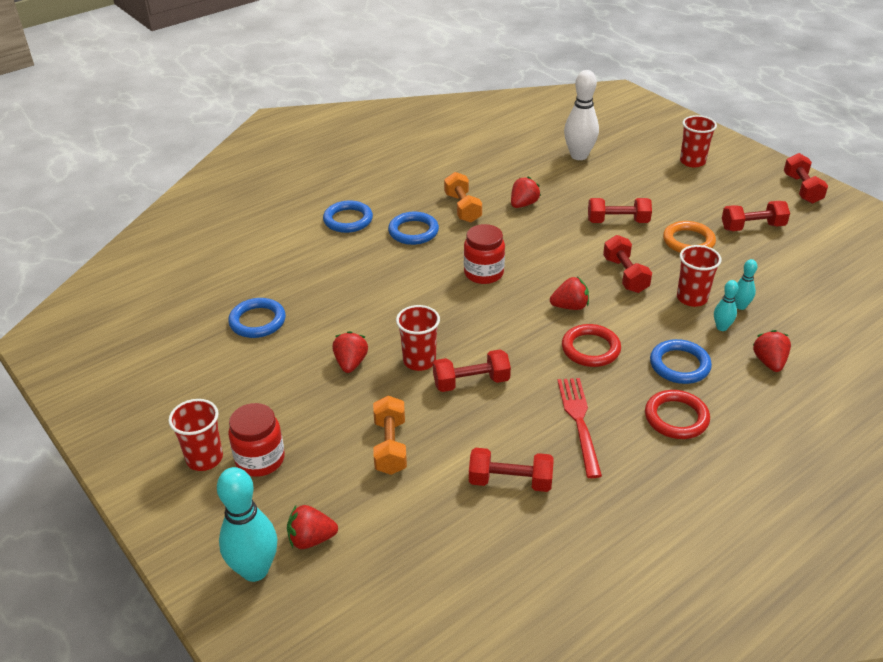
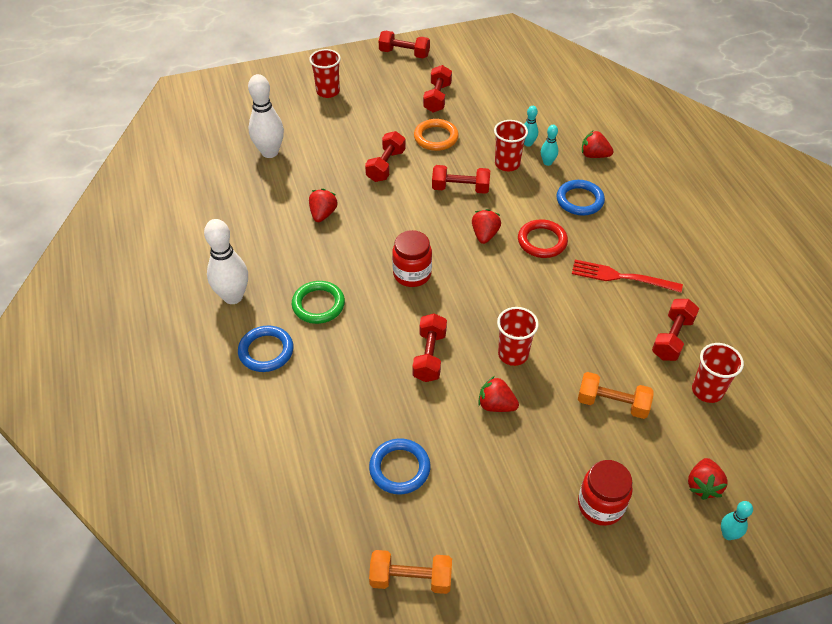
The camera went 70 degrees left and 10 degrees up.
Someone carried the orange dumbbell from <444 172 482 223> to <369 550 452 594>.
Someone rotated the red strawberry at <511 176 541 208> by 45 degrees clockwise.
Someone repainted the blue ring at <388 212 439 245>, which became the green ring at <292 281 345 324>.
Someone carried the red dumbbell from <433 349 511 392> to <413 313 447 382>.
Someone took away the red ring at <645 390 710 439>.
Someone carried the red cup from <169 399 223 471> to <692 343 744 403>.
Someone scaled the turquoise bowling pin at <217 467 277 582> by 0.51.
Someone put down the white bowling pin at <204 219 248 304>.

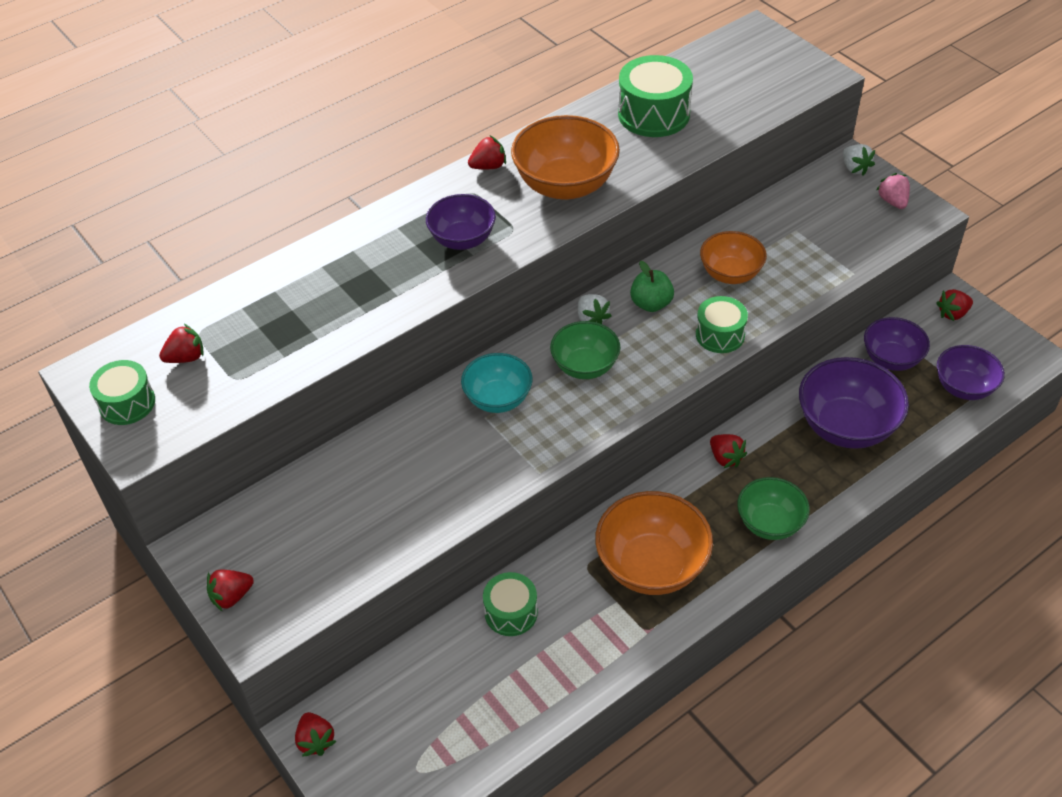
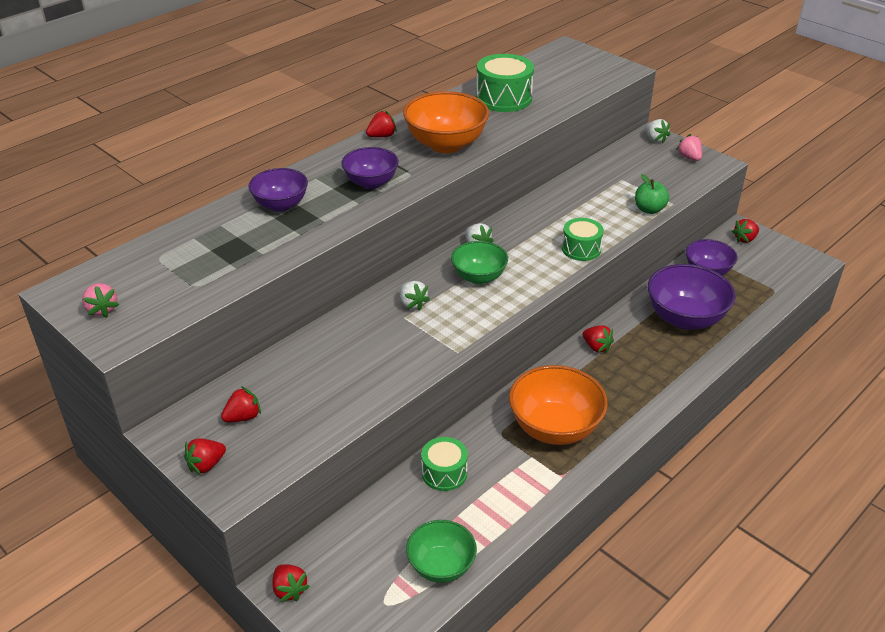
The camera went 10 degrees left and 10 degrees down.
Someone took away the orange bowl at <700 231 767 284>.
Someone carried the green apple from <630 261 674 312> to <635 174 669 214>.
Someone carried the red strawberry from <159 324 204 363> to <221 386 261 422>.
Someone carried the purple bowl from <937 345 1005 400> to <249 168 308 212>.
Someone swapped the turquoise bowl at <461 353 533 413> for the white strawberry at <400 281 430 311>.
Someone swapped the green drum at <89 360 155 425> for the pink strawberry at <82 283 119 318>.
Someone carried the green bowl from <737 477 810 540> to <406 520 477 583>.

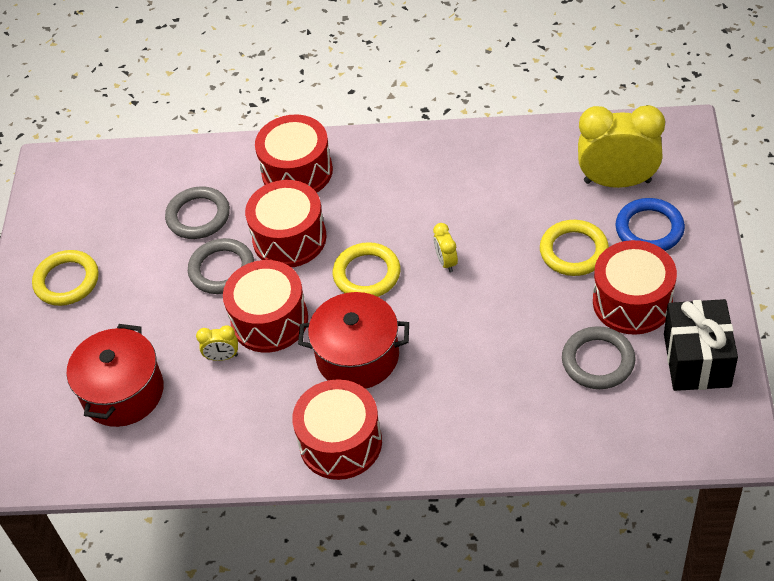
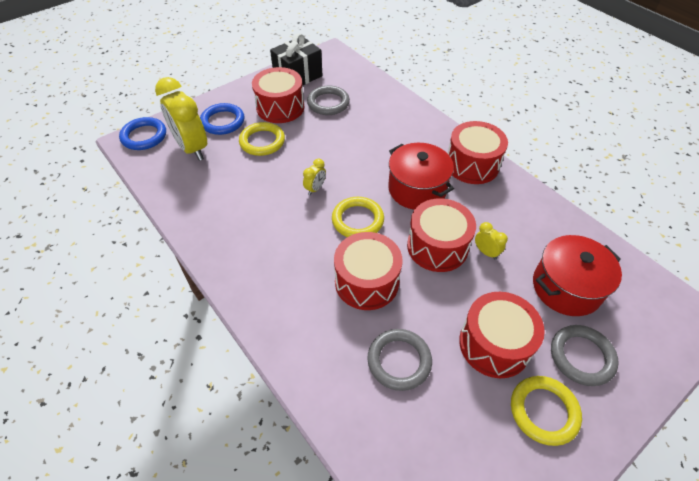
The camera went 135 degrees left and 0 degrees up.
Someone carried the red drum from <255 115 333 193> to <459 292 545 378>.
Someone carried the grey ring from <188 238 254 294> to <551 325 619 386>.
Someone put down the blue ring at <119 117 166 150>.

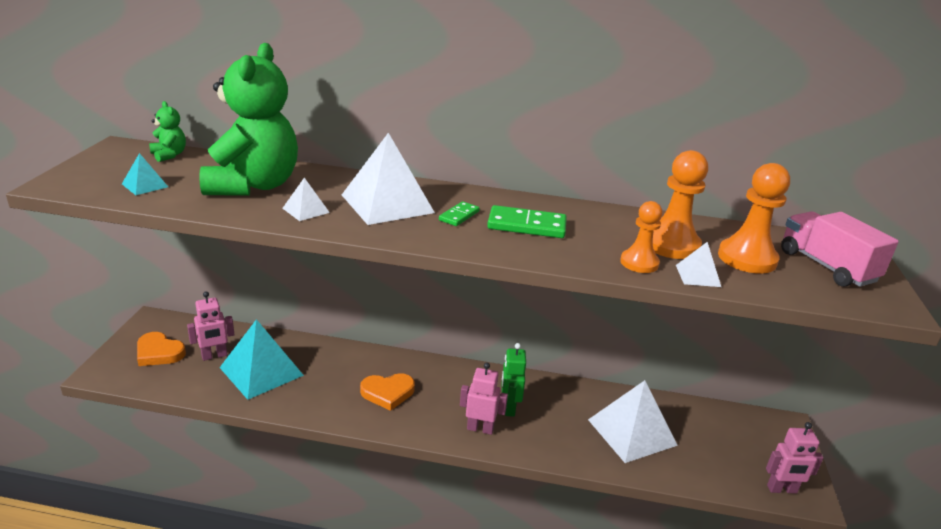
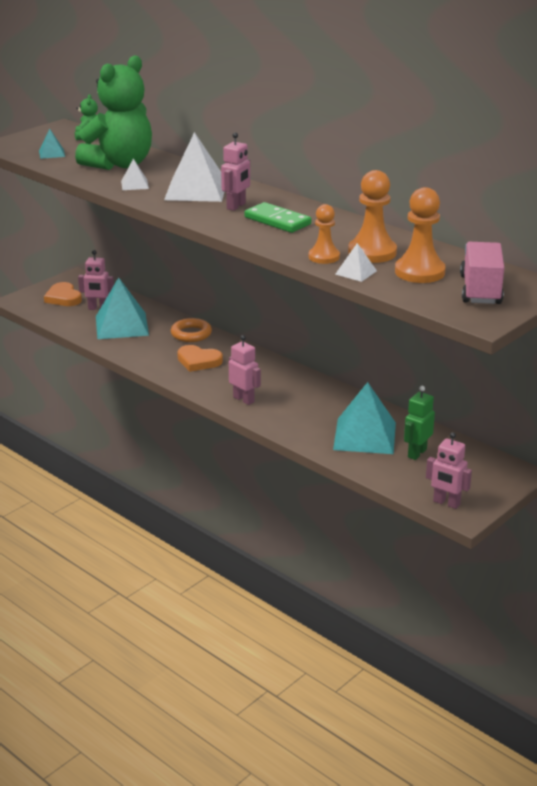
The camera went 35 degrees right and 0 degrees up.
Someone swapped the green domino at <439 201 480 226> for the pink robot at <221 132 250 211>.
Someone carried the green robot from <502 343 526 417> to <404 386 435 460>.
Someone repainted the white pyramid at <588 380 678 463>, which became the turquoise pyramid at <333 382 396 454>.
Someone put down the orange ring at <171 318 212 342>.

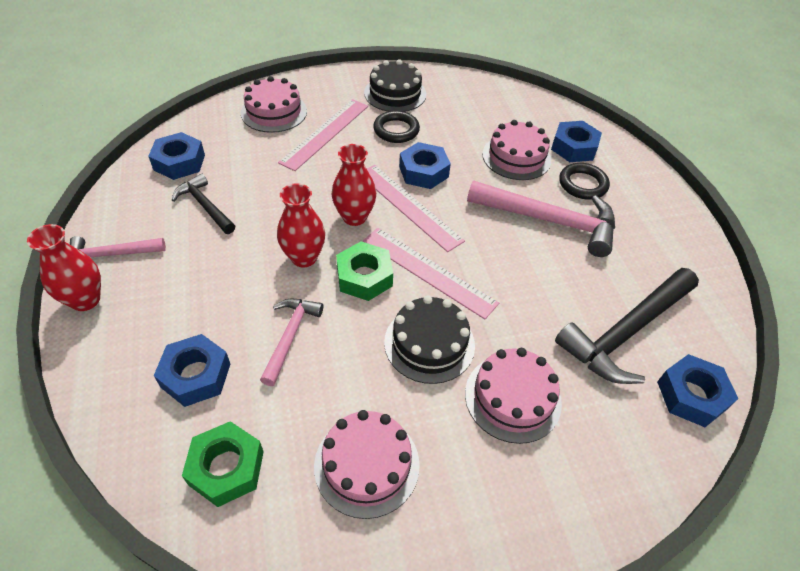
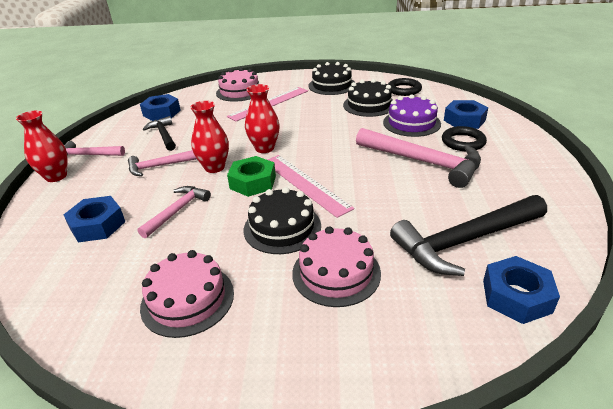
The camera went 20 degrees right and 15 degrees down.
Someone carried the black ring from <373 111 420 143> to <388 78 422 96>.
Someone repainted the pink cake at <482 120 551 180>, which became the purple cake at <383 94 441 137>.
Someone took away the blue nut at <399 142 451 189>.
Someone took away the pink ruler at <367 165 465 252>.
Someone took away the green nut at <182 421 264 507>.
Someone put down the black cake at <343 79 392 117>.
Someone put down the pink hammer at <128 150 197 176>.

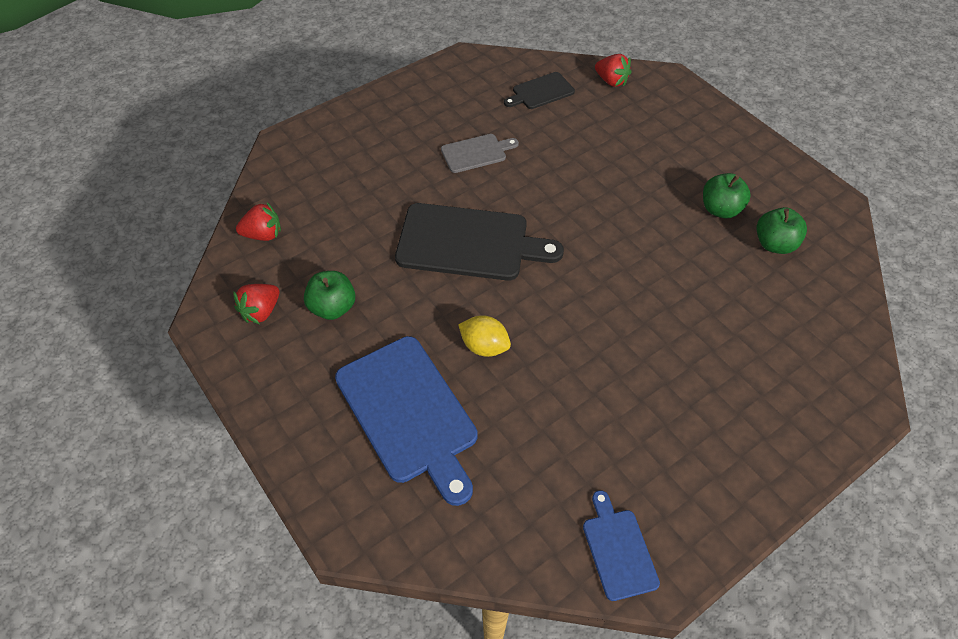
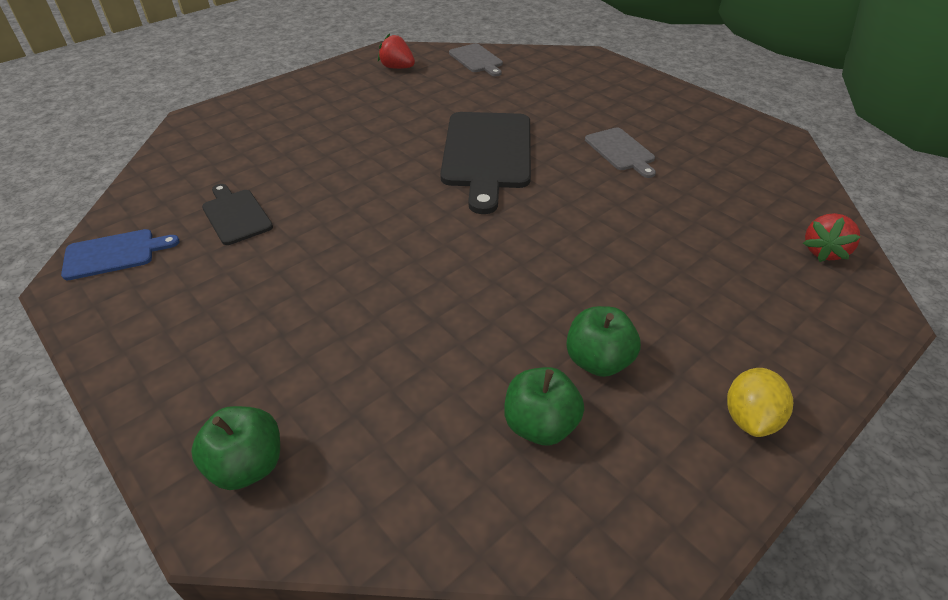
The camera went 85 degrees right and 10 degrees down.
Someone carried the black cutting board from <504 72 575 109> to <202 184 273 245>.
Someone swapped the red strawberry at <236 202 281 241> for the grey cutting board at <449 44 503 76>.
Someone carried the green apple from <304 271 355 320> to <191 406 280 490>.
Someone carried the yellow lemon from <458 315 511 357> to <727 368 793 437>.
Someone took away the blue cutting board at <335 336 478 506>.

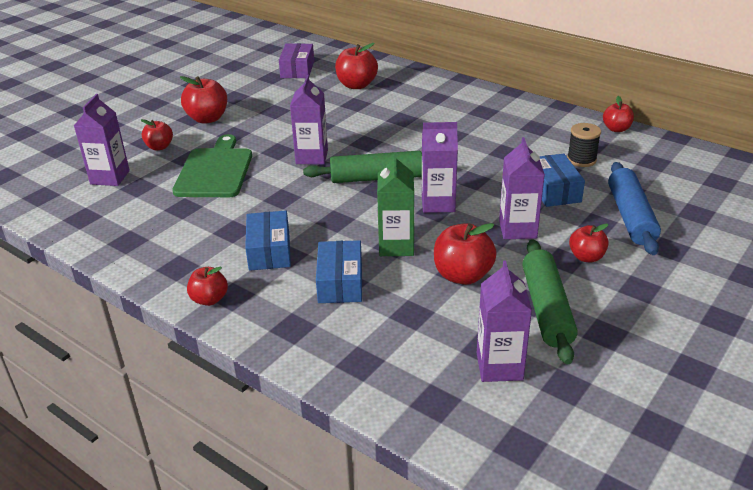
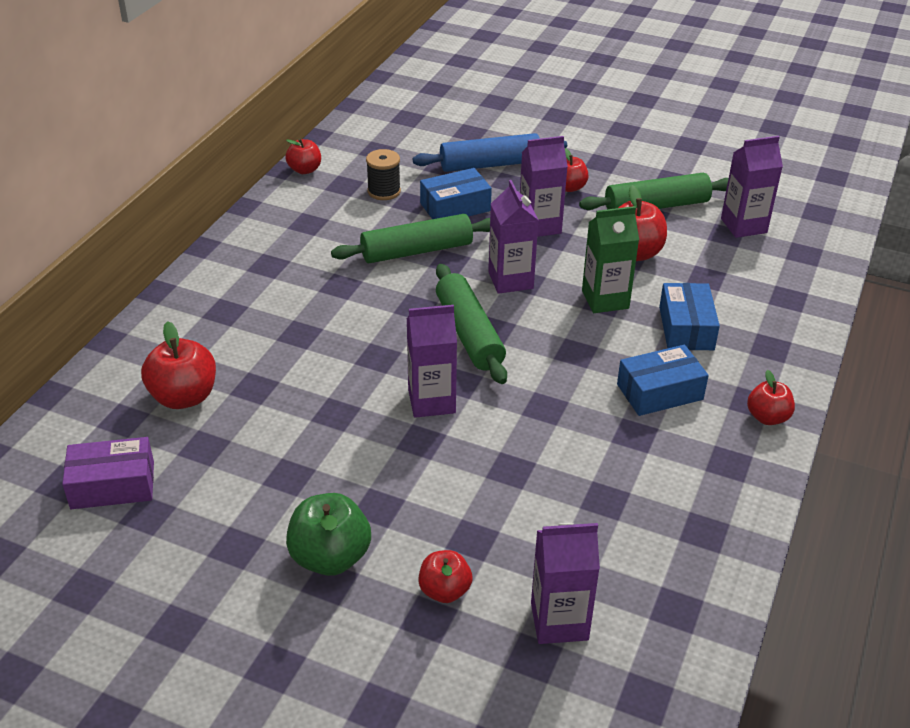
The camera went 105 degrees left and 5 degrees up.
Someone repainted the red apple at <180 76 227 124>, which became the green apple at <286 493 371 576>.
Someone took away the green cutting board at <172 134 252 197>.
Someone rotated the blue box at <316 240 362 303> by 75 degrees counterclockwise.
Someone put down the green rolling pin at <331 214 490 263>.

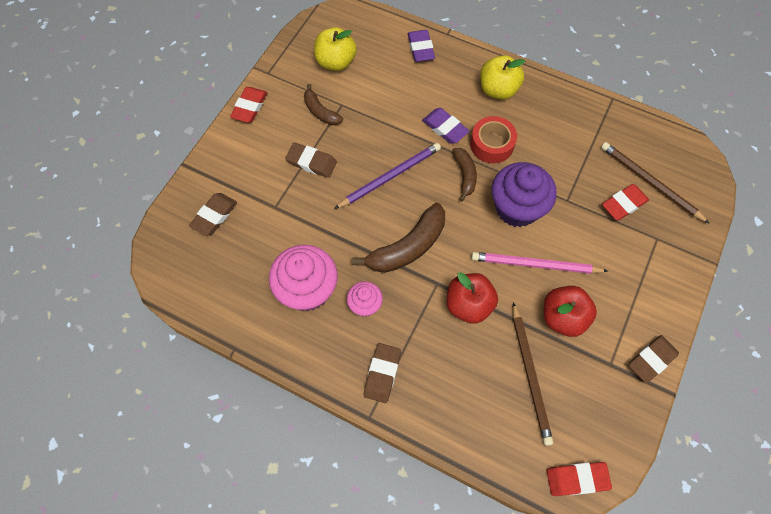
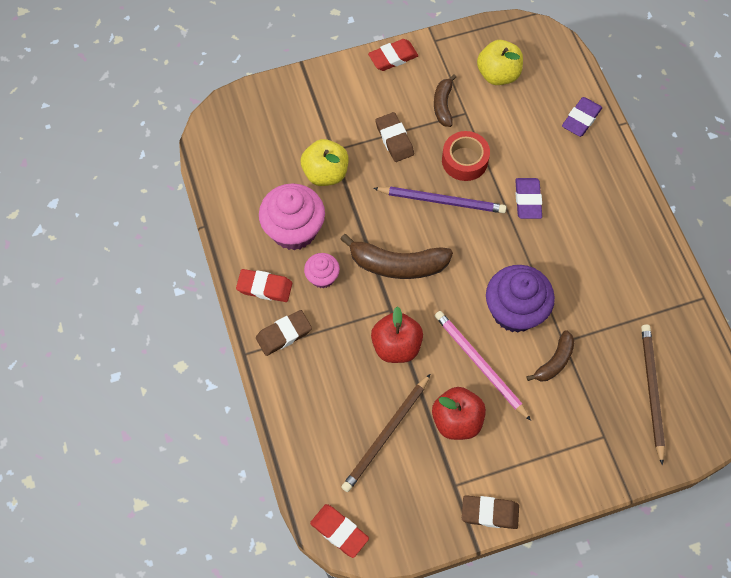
The camera went 45 degrees right and 0 degrees up.
Someone carried the yellow apple from <480 55 525 99> to <301 139 349 186>.
Someone carried the red tape from <470 116 517 163> to <442 131 490 181>.
Someone carried the brown banana from <452 148 477 201> to <526 330 574 381>.
Someone carried the red eraser from <602 184 649 221> to <236 269 292 302>.
Someone took away the brown eraser at <189 193 237 236>.

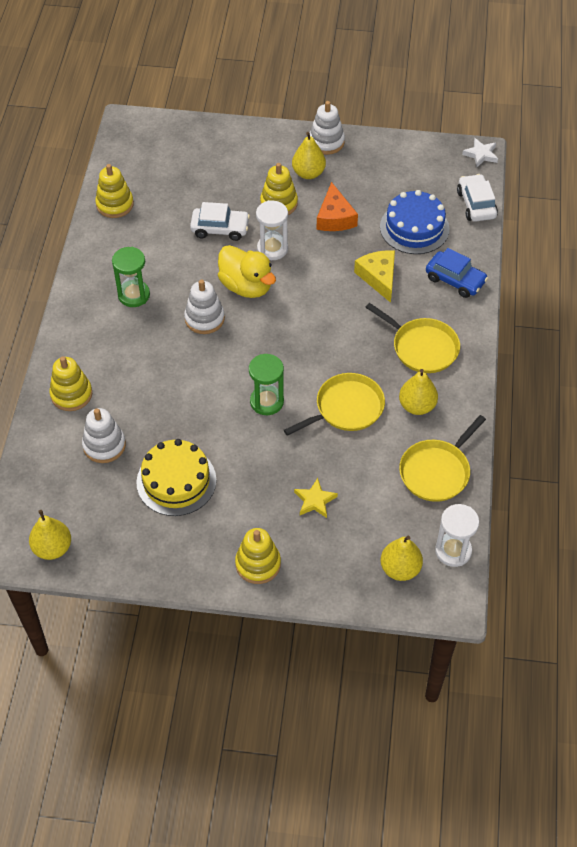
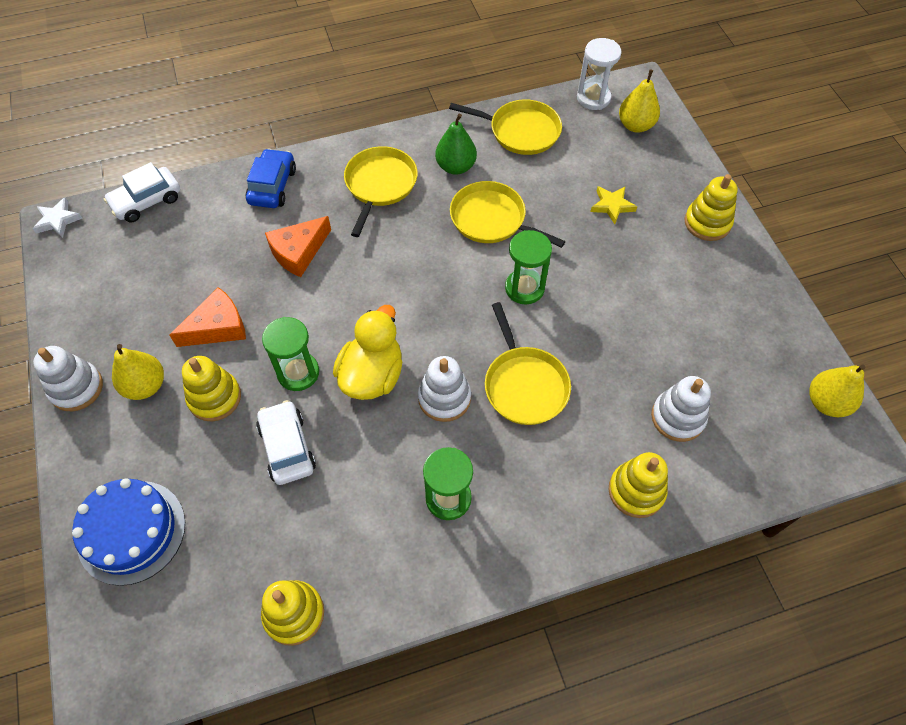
The camera went 115 degrees left and 5 degrees up.
Someone carried the blue cake from <380 190 450 254> to <72 478 185 586>.
Someone repainted the white hourglass at <256 200 288 260>, which became the green hourglass at <262 317 319 391>.
Someone repainted the yellow cheese at <354 250 395 303>, which became the orange cheese at <265 216 331 277>.
Someone repainted the yellow pear at <399 369 438 415>, which became the green pear at <435 114 477 175>.
Someone took away the yellow cake at <136 439 216 516>.
Someone put down the yellow pan at <485 302 571 425>.

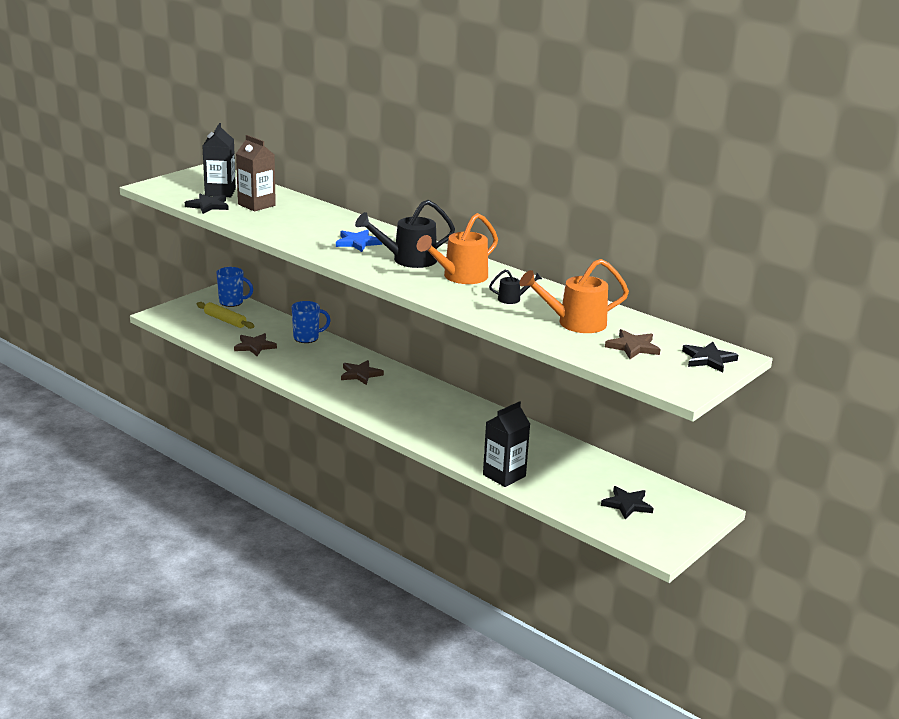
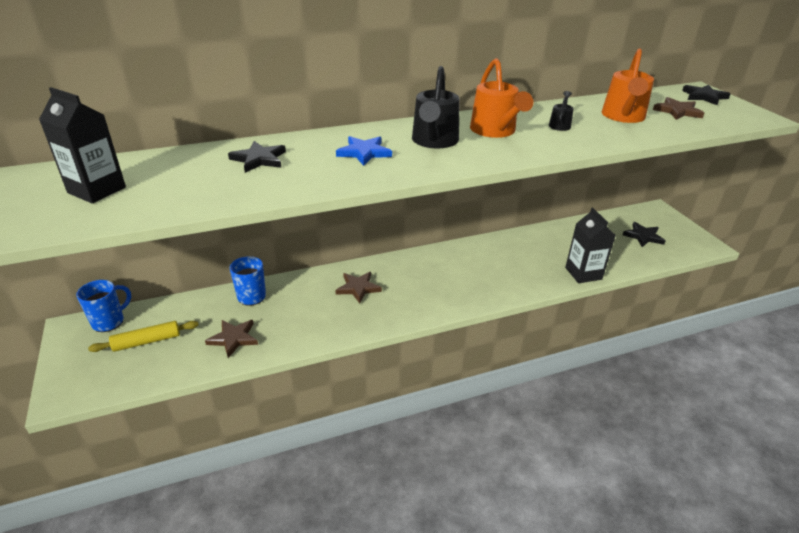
The camera went 60 degrees left and 10 degrees up.
Someone took away the brown carton at <236 135 276 211>.
Someone carried the black star from <185 194 229 214> to <228 141 286 173>.

